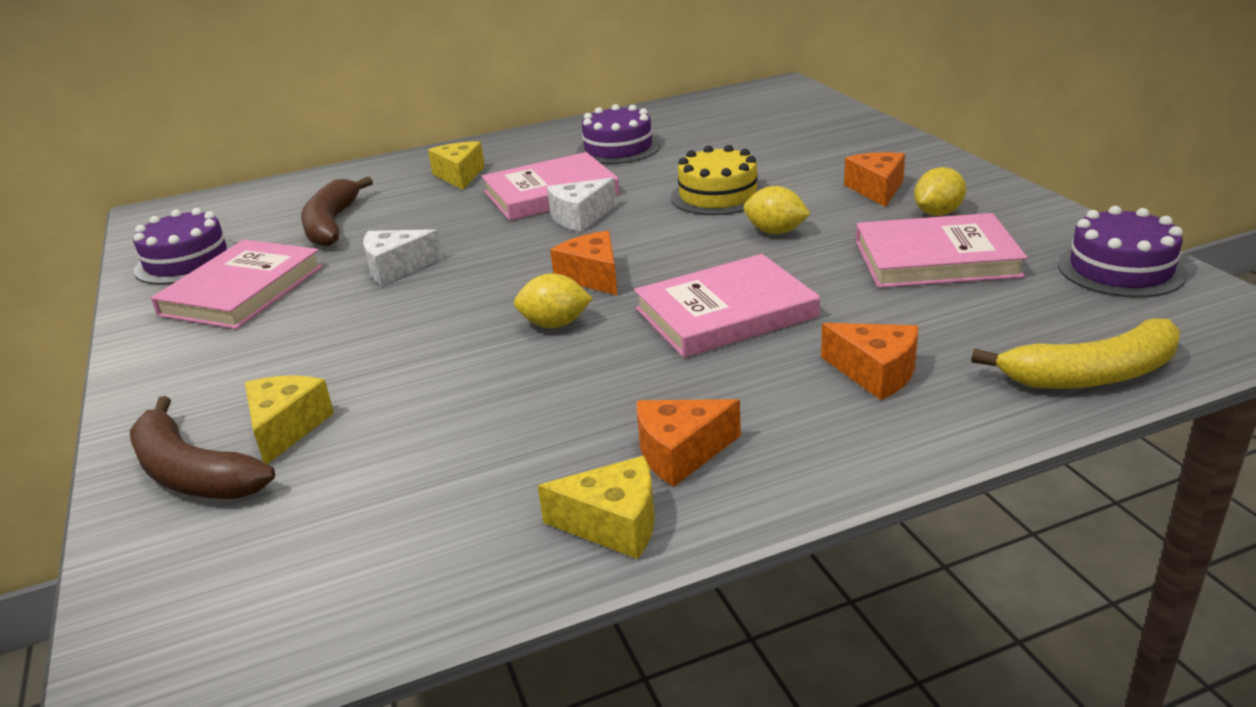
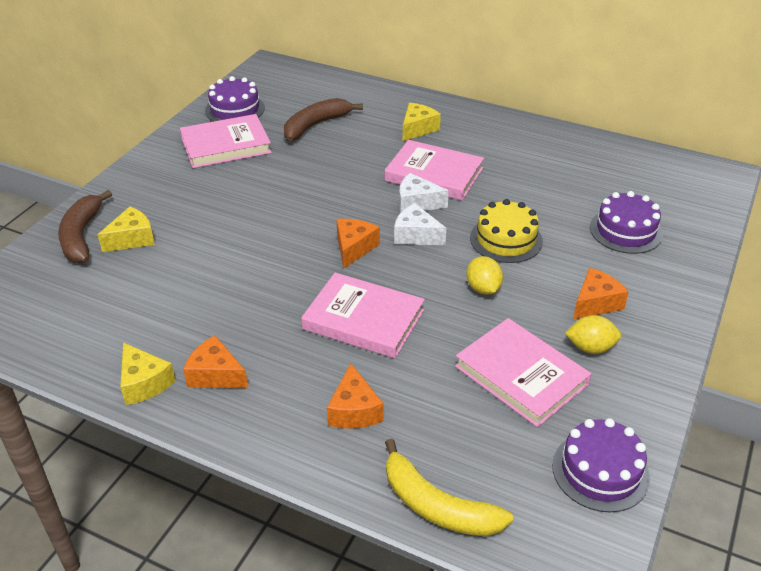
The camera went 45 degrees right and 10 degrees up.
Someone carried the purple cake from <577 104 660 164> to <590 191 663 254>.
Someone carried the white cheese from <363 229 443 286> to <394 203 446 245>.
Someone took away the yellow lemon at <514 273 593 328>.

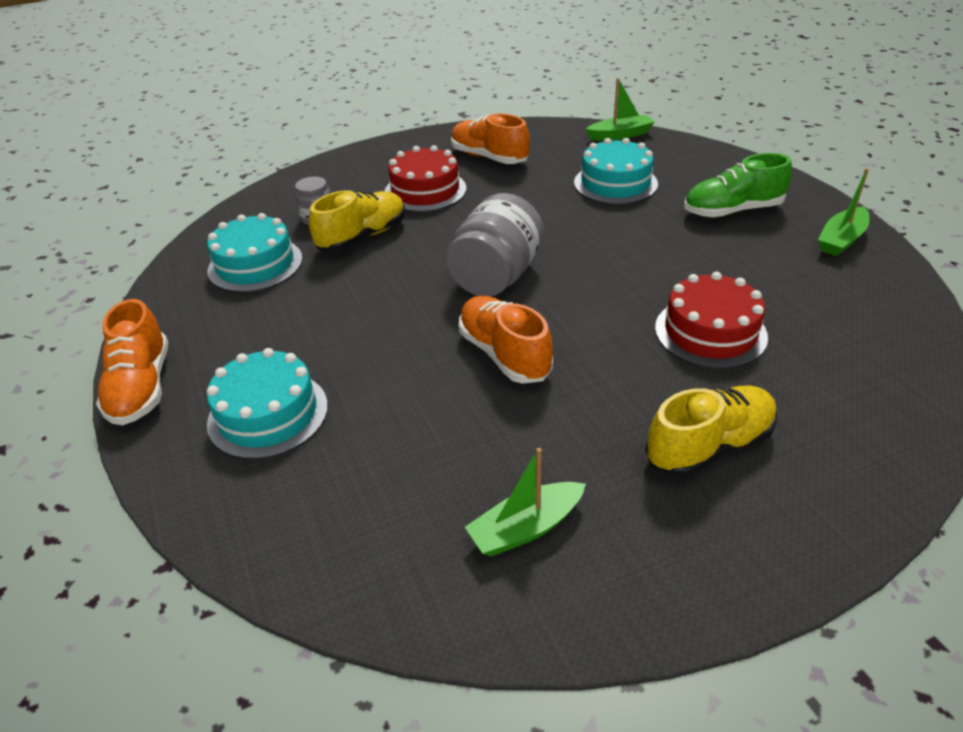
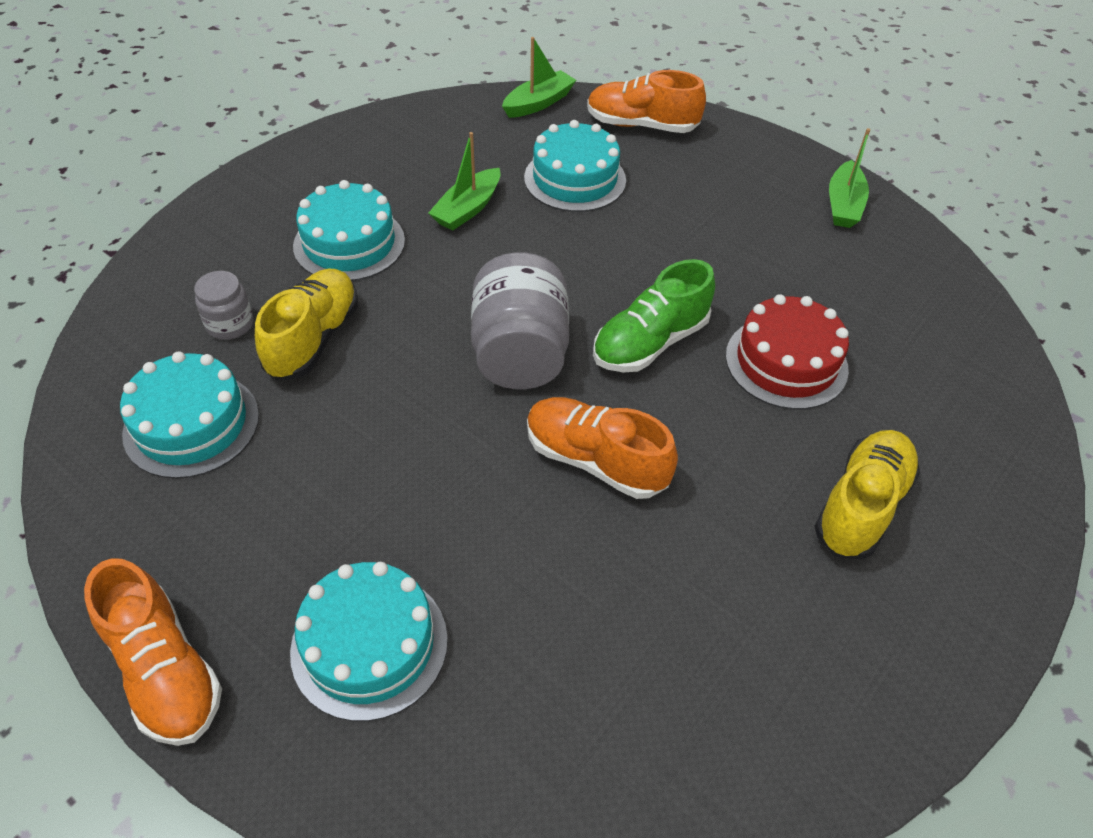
The camera went 30 degrees left and 10 degrees up.
Someone carried the orange shoe from <451 114 530 164> to <587 70 706 133>.
Someone repainted the red cake at <385 145 467 212>, which became the turquoise cake at <293 180 405 281>.
Someone carried the green shoe from <684 153 792 218> to <593 259 715 372>.
Someone carried the green boat from <465 448 586 557> to <429 132 500 231>.

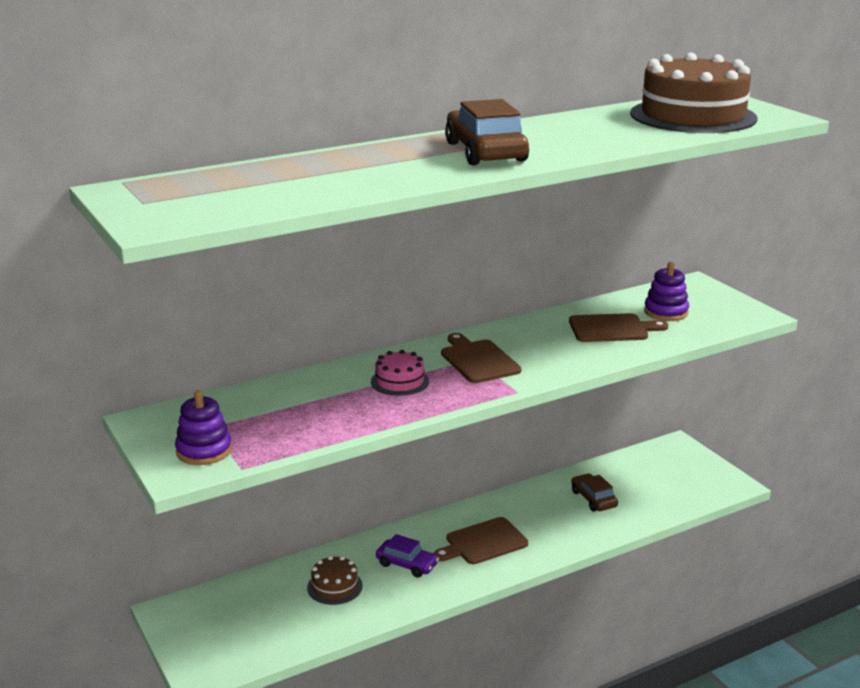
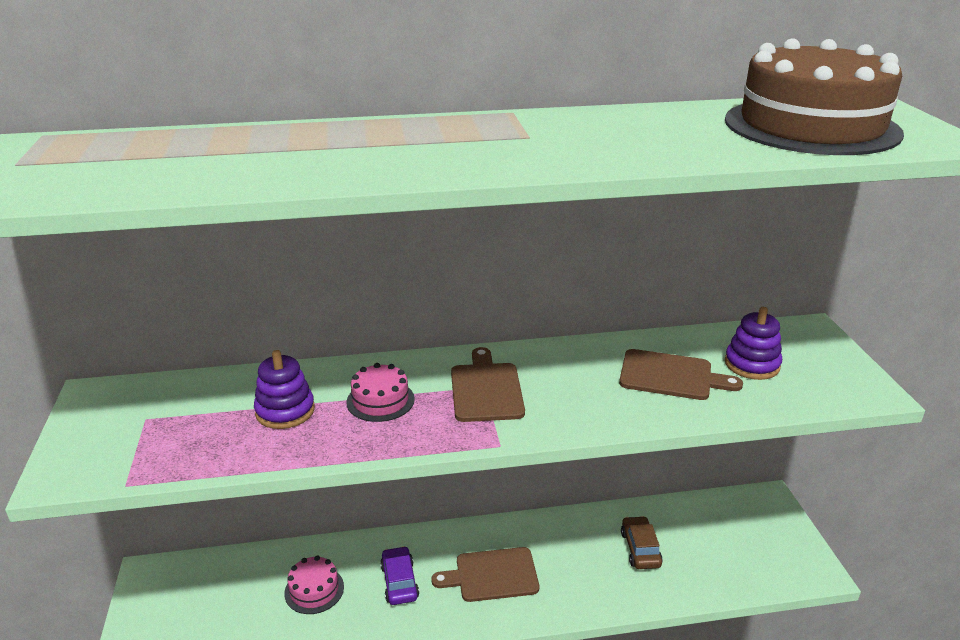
The camera went 20 degrees right and 5 degrees up.
Someone took away the brown car at <445 99 529 165>.
Someone carried the purple stacking toy from <175 390 232 465> to <254 350 315 429>.
Someone rotated the purple car at <376 534 439 577> by 150 degrees counterclockwise.
Someone repainted the brown cake at <307 556 363 605>, which became the pink cake at <284 555 344 614>.

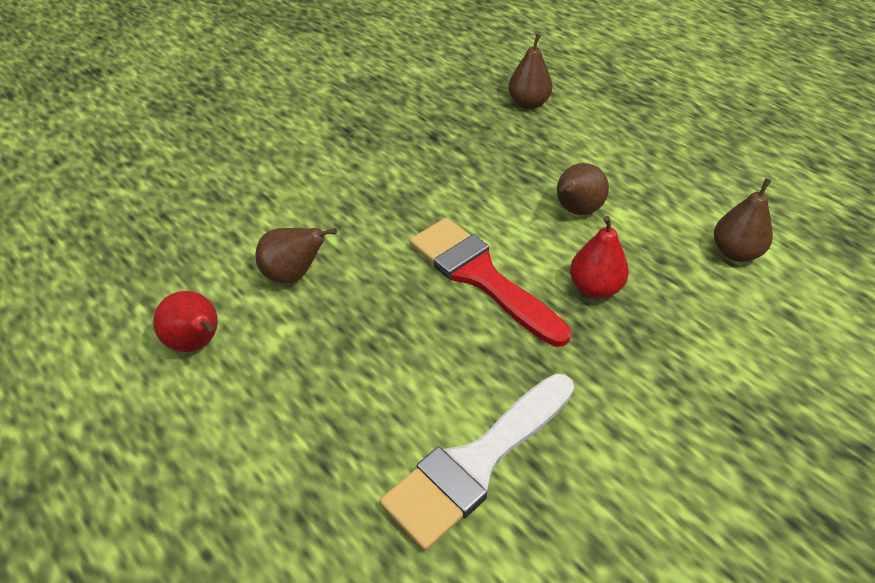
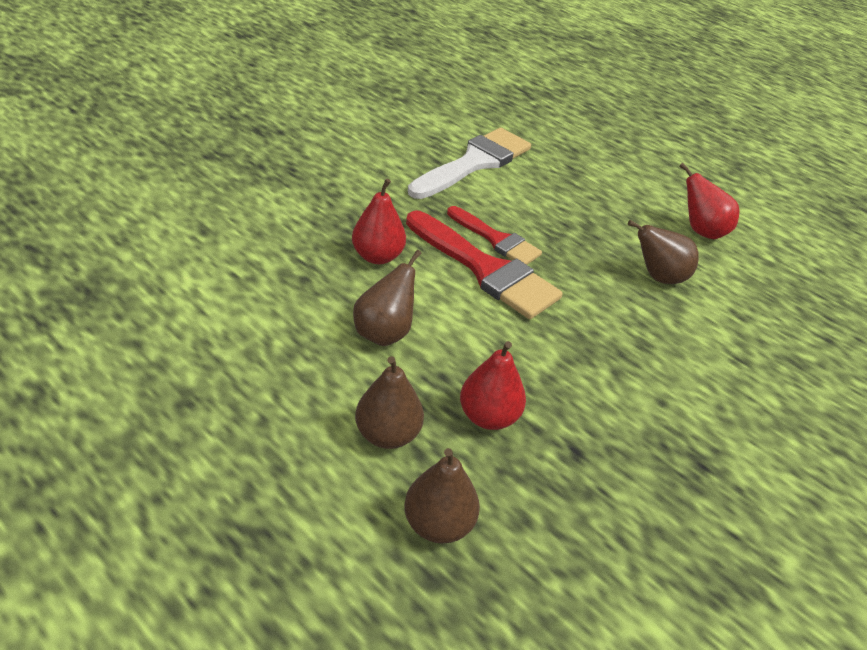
The camera went 170 degrees right and 5 degrees down.
Someone carried the brown pear from <714 178 773 262> to <355 356 424 449>.
Someone put down the red brush at <447 206 542 265>.
Someone put down the red pear at <460 341 526 430>.

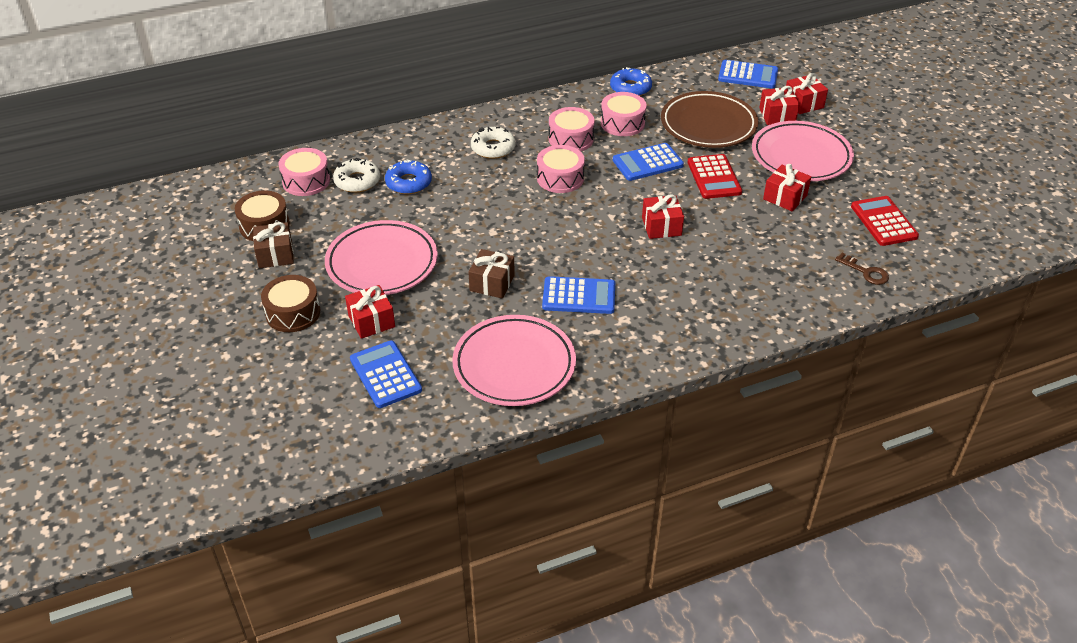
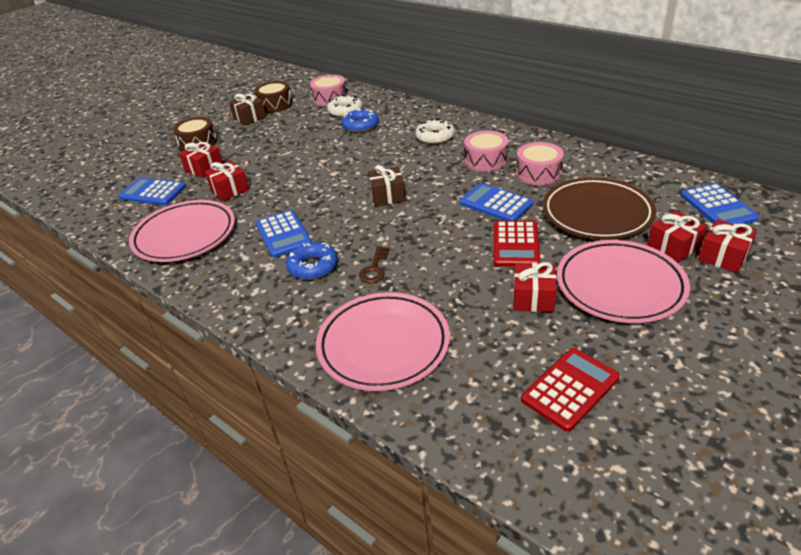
The camera went 65 degrees right and 5 degrees down.
Someone carried the blue donut from <610 67 652 96> to <286 242 338 280>.
Someone took away the pink drum at <537 145 585 193>.
Someone rotated the red calculator at <688 154 742 199> by 45 degrees counterclockwise.
Someone carried the red gift from <642 194 684 239> to <205 161 249 201>.
Someone carried the pink plate from <325 220 438 295> to <316 292 450 391>.
Someone carried the brown gift from <468 249 515 299> to <368 165 406 207>.
Someone carried the brown key from <835 253 889 285> to <359 246 390 283>.
Someone rotated the blue calculator at <350 340 422 408> by 105 degrees counterclockwise.

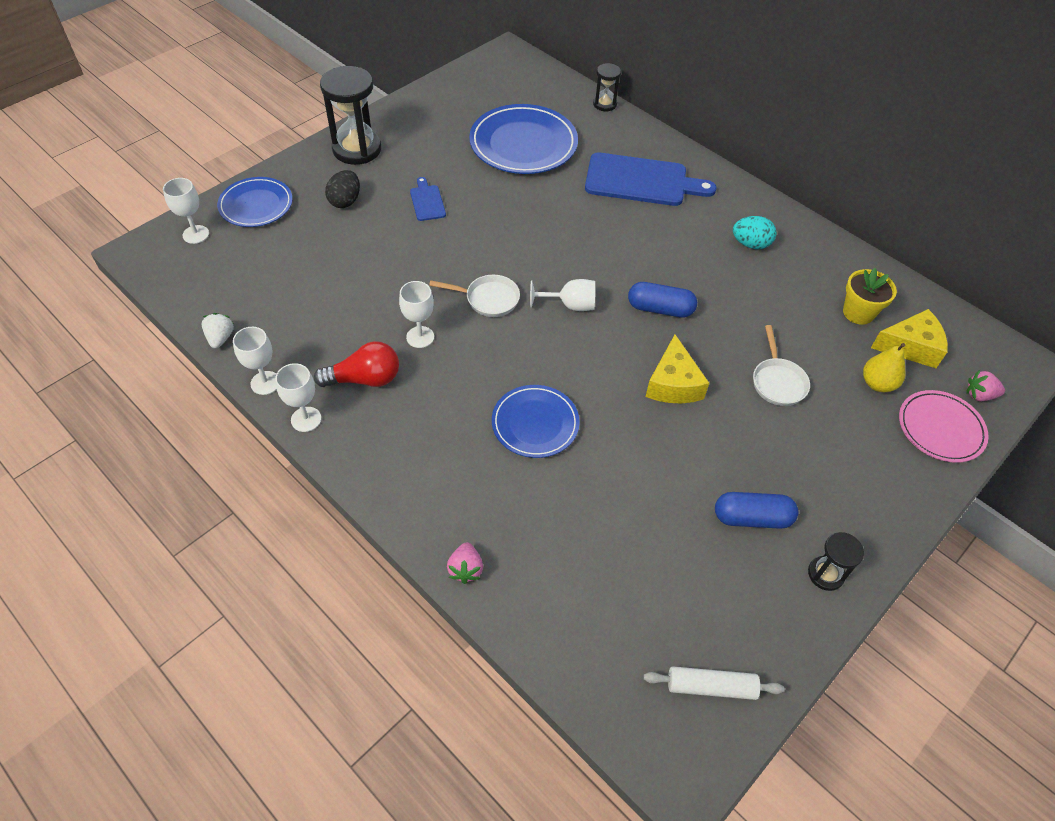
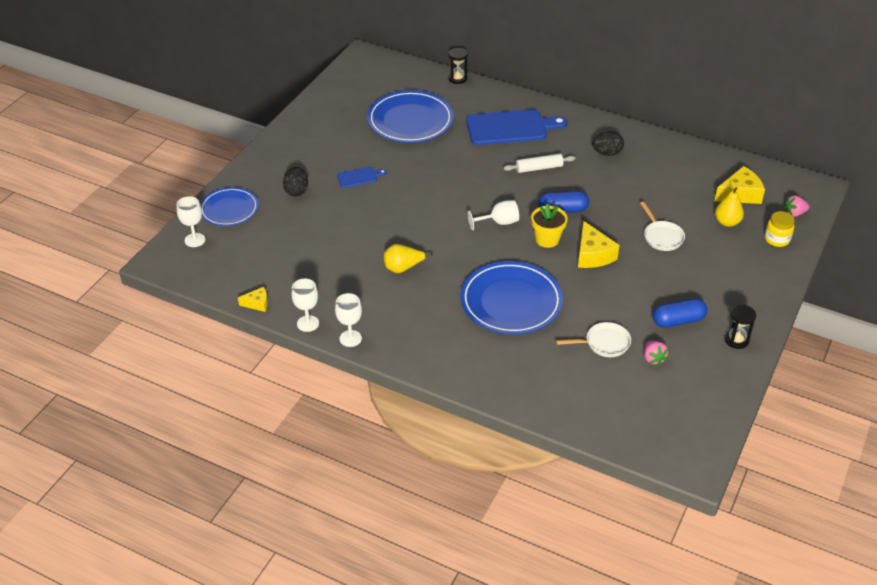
The camera went 15 degrees left and 10 degrees down.
Someone took away the black hourglass at <320 66 381 165>.
Someone rotated the blue cutting board at <410 177 446 221> by 105 degrees clockwise.
Someone repainted the turquoise egg at <733 216 776 249>, which became the black egg at <592 132 624 156>.
Someone carried the yellow flower pot from <843 268 897 325> to <531 204 568 248>.
Someone carried the white pan from <429 275 520 317> to <556 322 631 357>.
Someone swapped the white goblet at <399 281 434 348> for the yellow pear at <384 244 433 273>.
Someone swapped the white strawberry at <202 313 234 349> for the yellow cheese at <238 287 268 312>.
Someone took away the red light bulb at <314 341 399 387>.
Someone scaled the blue plate at <492 385 580 458> by 1.60.
Someone swapped the pink plate at <899 390 989 463> for the yellow jar at <765 211 794 247>.
Someone carried the pink strawberry from <447 542 483 584> to <644 341 669 366>.
Someone carried the white rolling pin from <643 666 785 700> to <504 154 575 173>.

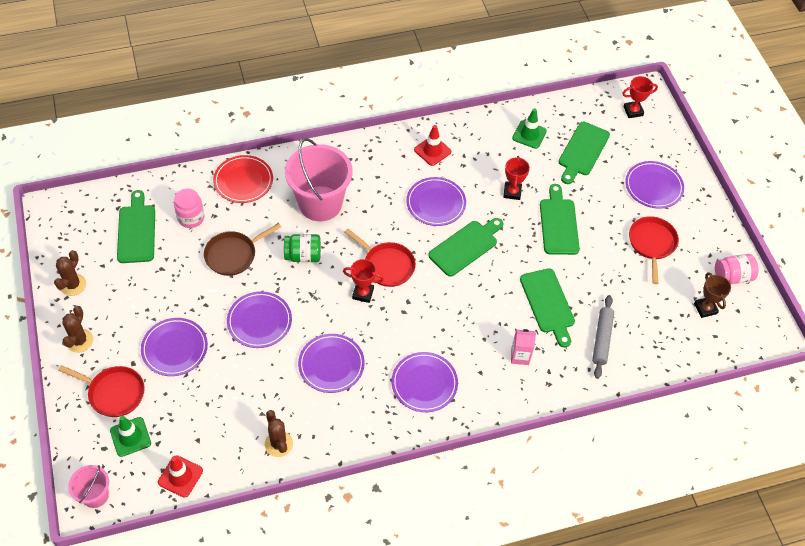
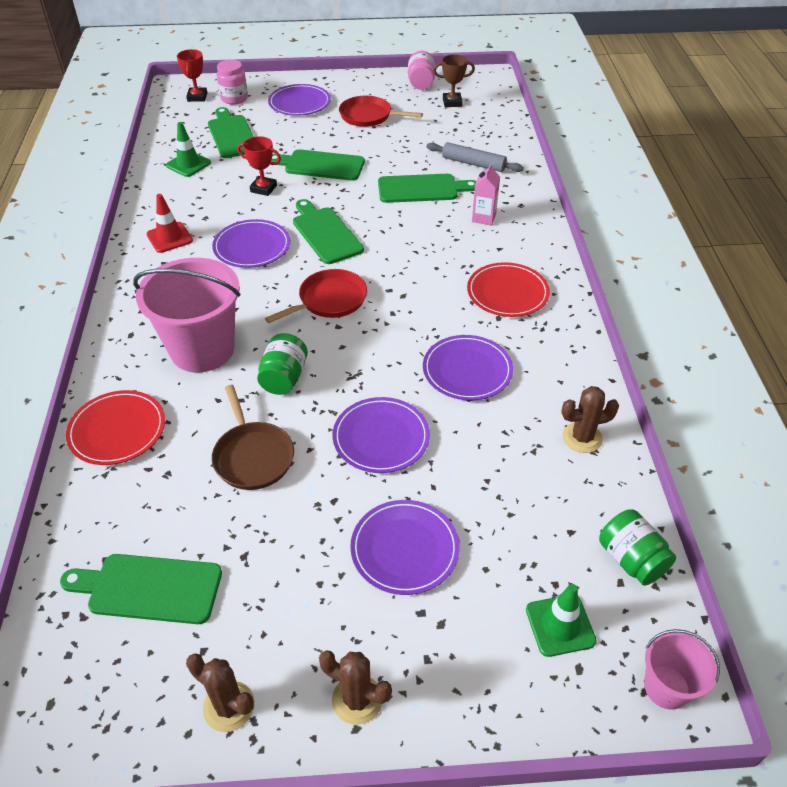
The camera went 75 degrees left and 10 degrees down.
Someone rotated the green cutting board at <559 122 610 184> by 150 degrees counterclockwise.
Someone carried the pink jar from <174 188 204 228> to <217 60 248 104>.
Someone took away the red trophy at <343 259 384 303>.
Someone repainted the purple plate at <392 352 458 412>, which became the red plate at <467 262 550 317>.
Someone took away the red pan at <58 365 145 417>.
Someone swapped the red traffic cone at <158 455 203 498> for the green jar at <599 509 676 586>.

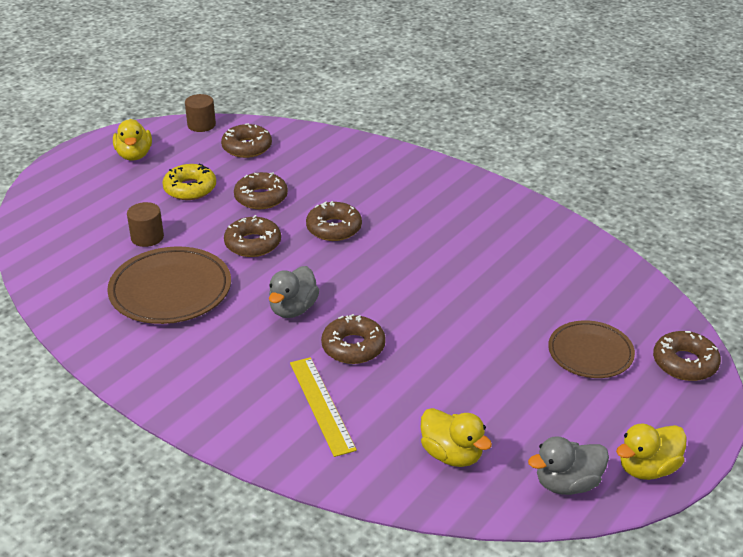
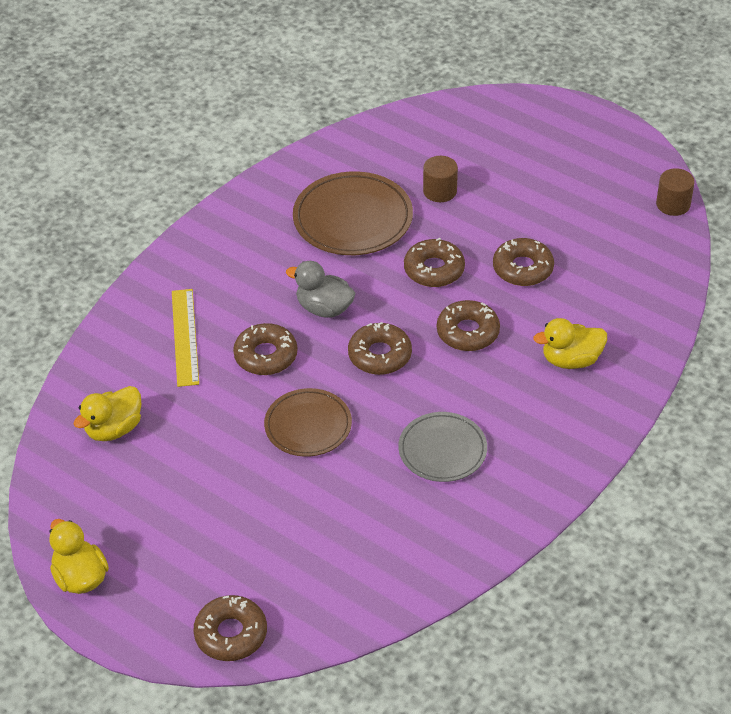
The camera went 90 degrees right and 10 degrees up.
Someone carried the yellow duck from <113 119 152 160> to <533 318 607 369>.
Someone carried the brown donut from <221 123 272 158> to <348 322 412 375>.
Someone took away the yellow donut at <162 164 216 200>.
Someone carried the brown plate from <548 320 635 378> to <264 388 352 457>.
Someone rotated the yellow ruler at <290 357 357 457> by 75 degrees counterclockwise.
Someone took away the grey duck at <528 436 609 495>.
Someone put down the grey plate at <398 412 487 482>.

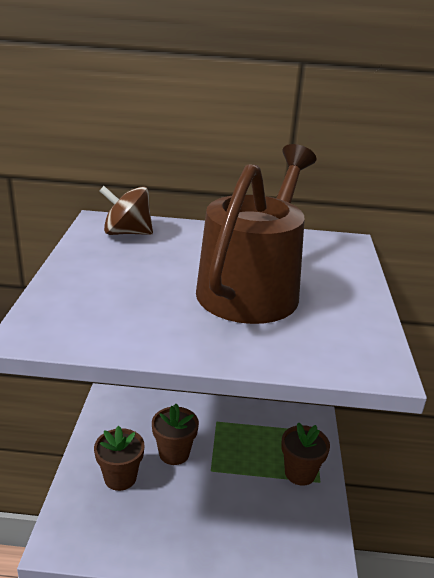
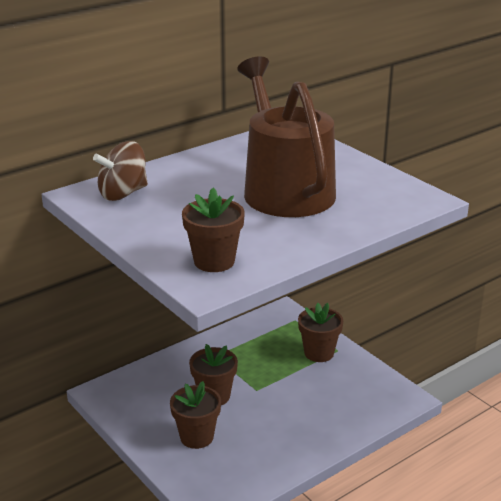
The camera went 40 degrees left and 0 degrees up.
Someone put down the brown flower pot at <182 188 245 272>.

